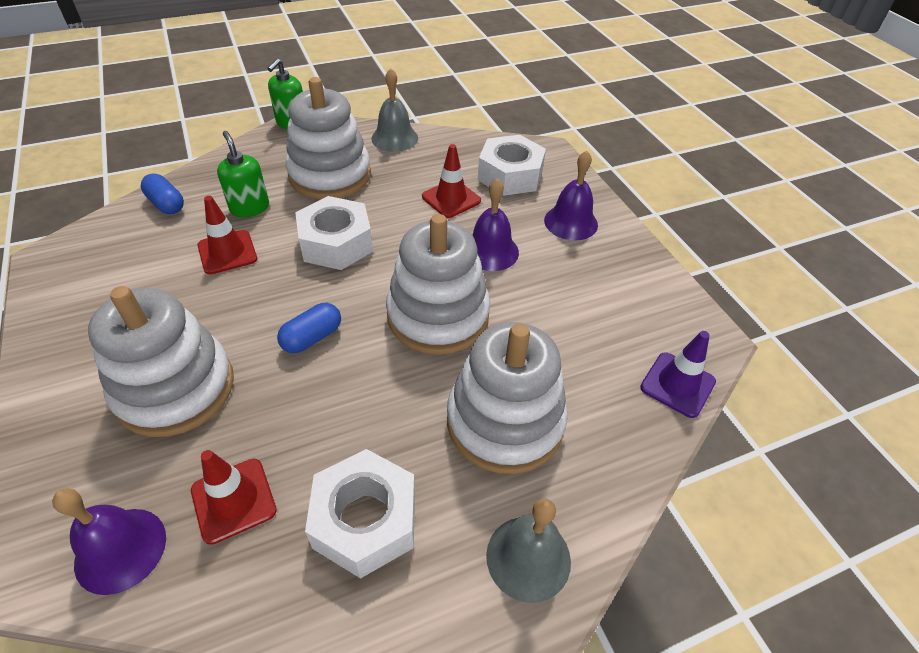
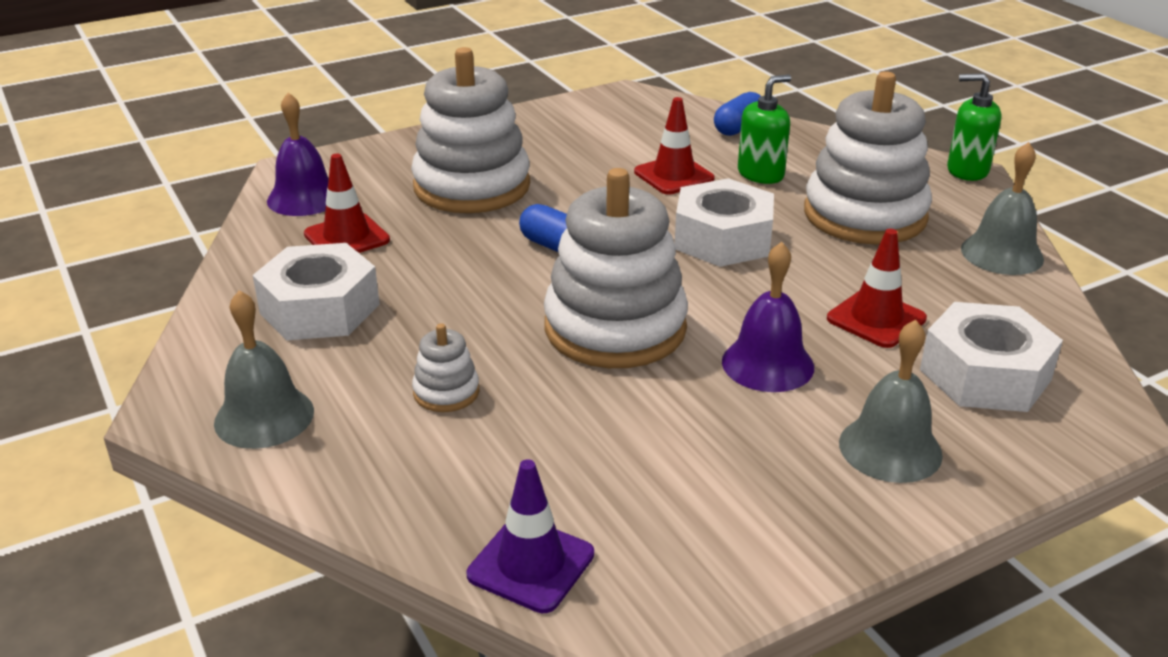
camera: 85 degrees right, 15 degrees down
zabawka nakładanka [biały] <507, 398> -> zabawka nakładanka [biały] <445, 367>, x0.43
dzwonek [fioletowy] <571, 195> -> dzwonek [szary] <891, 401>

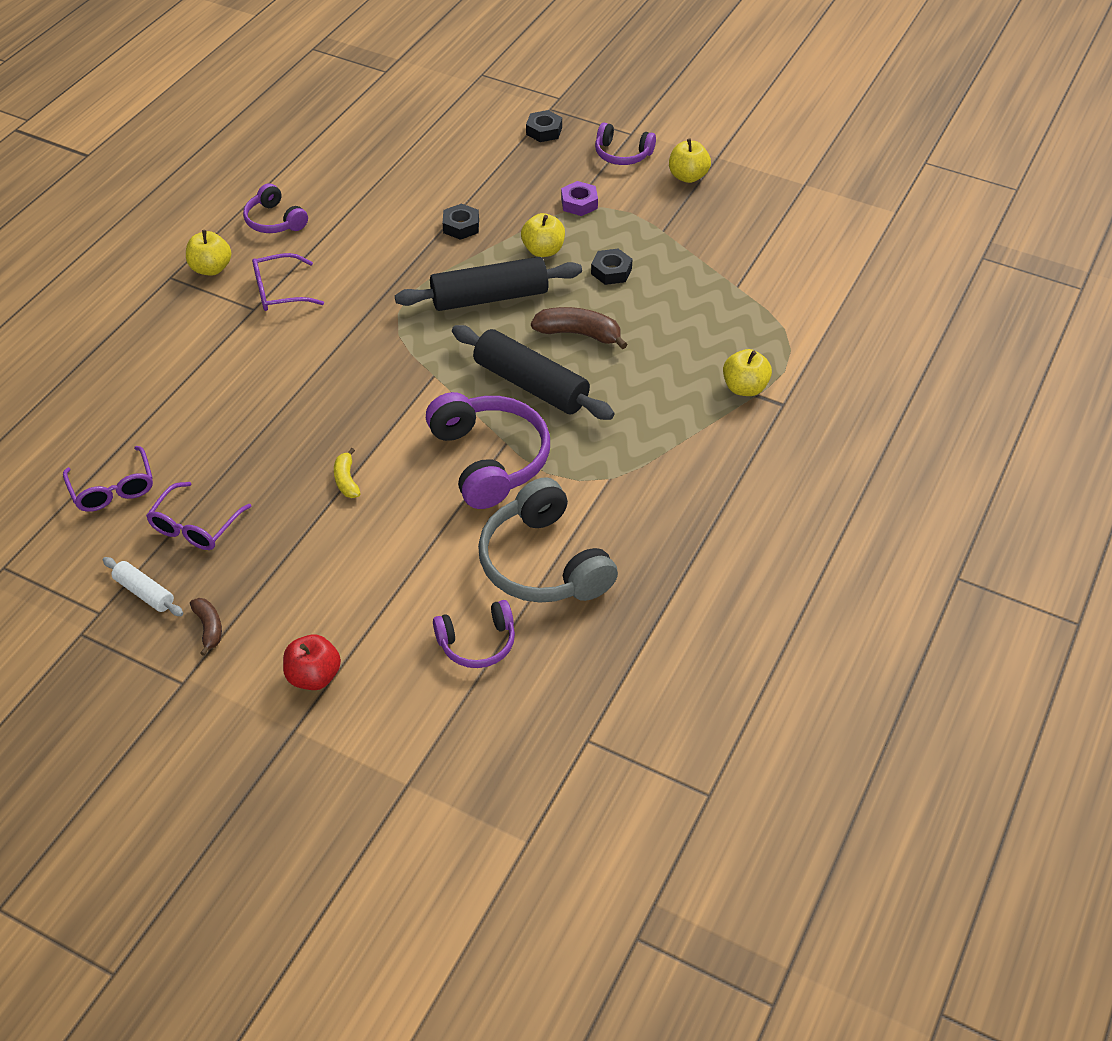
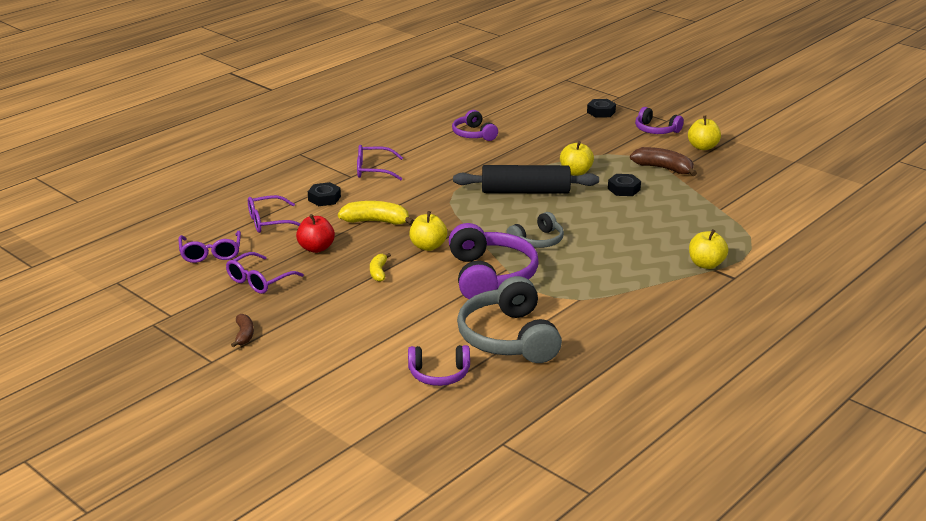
camera: 15 degrees right, 20 degrees down
wałek do ciasta [biały] <143, 586> -> none
jabłko [żółty] <208, 253> -> jabłko [żółty] <428, 231>, relocated
słuchawki [fioletowy] <275, 208> -> słuchawki [fioletowy] <475, 125>, relocated
jabłko [czerwony] <312, 662> -> jabłko [czerwony] <315, 233>, relocated
nakrętka [czarny] <461, 221> -> nakrętka [czarny] <324, 194>, relocated
wałek do ciasta [czarny] <533, 372> -> słuchawki [szary] <535, 230>
banan [brązowy] <579, 328> -> banan [brązowy] <663, 161>, relocated
nakrętka [fioletowy] <579, 198> -> none
none -> okulary [fioletowy] <274, 214>
none -> banan [żółty] <376, 213>

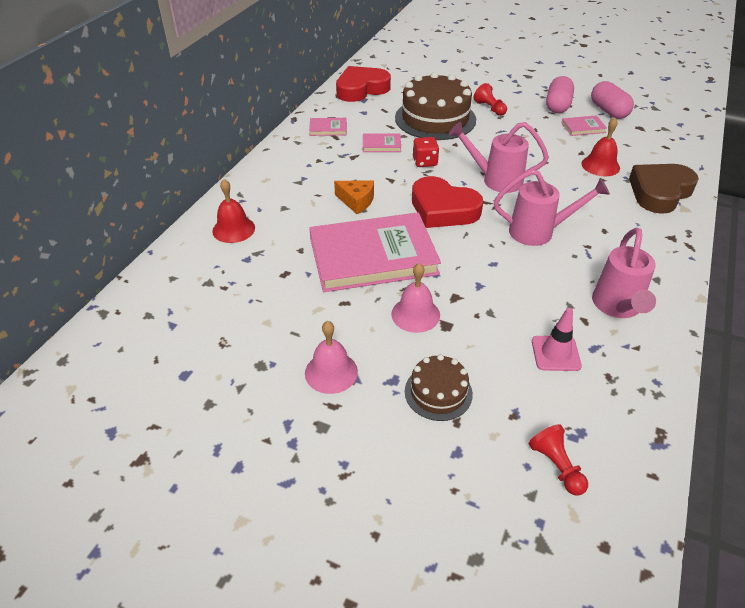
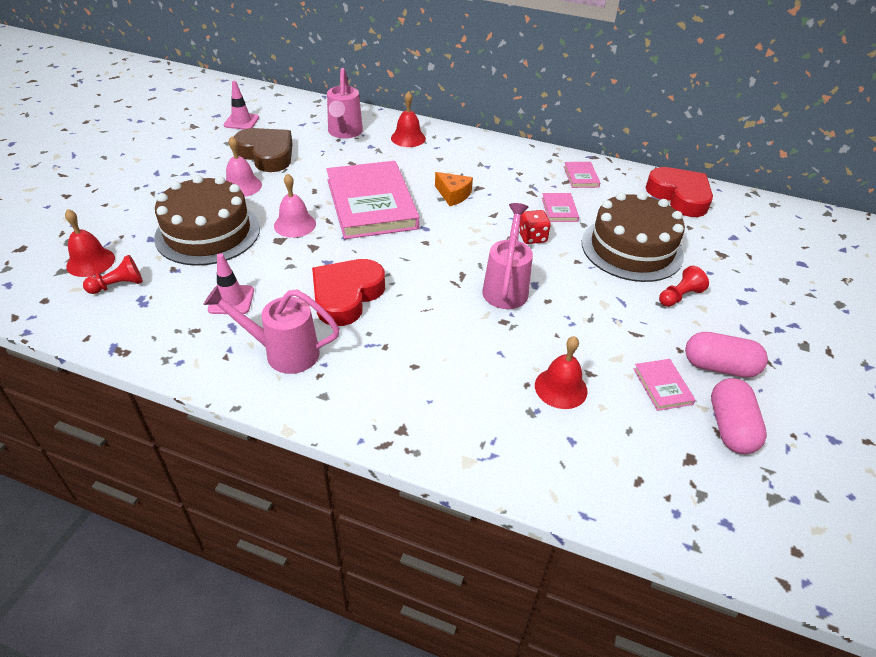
camera: 85 degrees right, 0 degrees up
ser [pomarańczowy] <354, 197> -> ser [pomarańczowy] <454, 189>, 75 degrees counterclockwise
tort [brązowy] <439, 387> -> tort [brązowy] <207, 220>, x1.92
serce [czerwony] <447, 202> -> serce [czerwony] <348, 292>, relocated
konewka [różowy] <552, 207> -> konewka [różowy] <345, 103>, relocated
kapsułka [różowy] <612, 100> -> kapsułka [różowy] <739, 416>, 60 degrees counterclockwise
serce [brązowy] <664, 189> -> serce [brązowy] <263, 150>, relocated
none -> dzwonek [czerwony] <90, 243>
none -> pachołek [różowy] <241, 105>

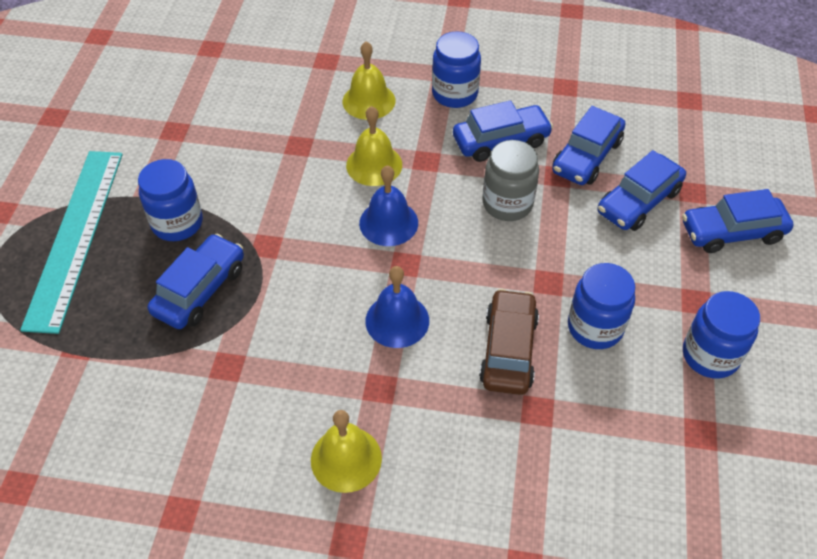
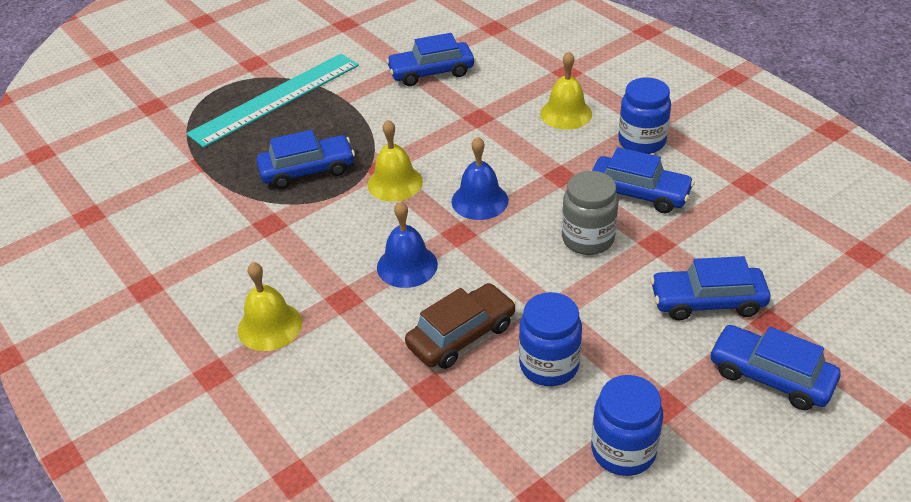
camera: 45 degrees right, 10 degrees down
słoik [niebieski] <170, 200> -> none
dzwonek [żółty] <374, 146> -> dzwonek [żółty] <395, 160>, relocated
samochód [niebieski] <588, 145> -> samochód [niebieski] <430, 59>, relocated

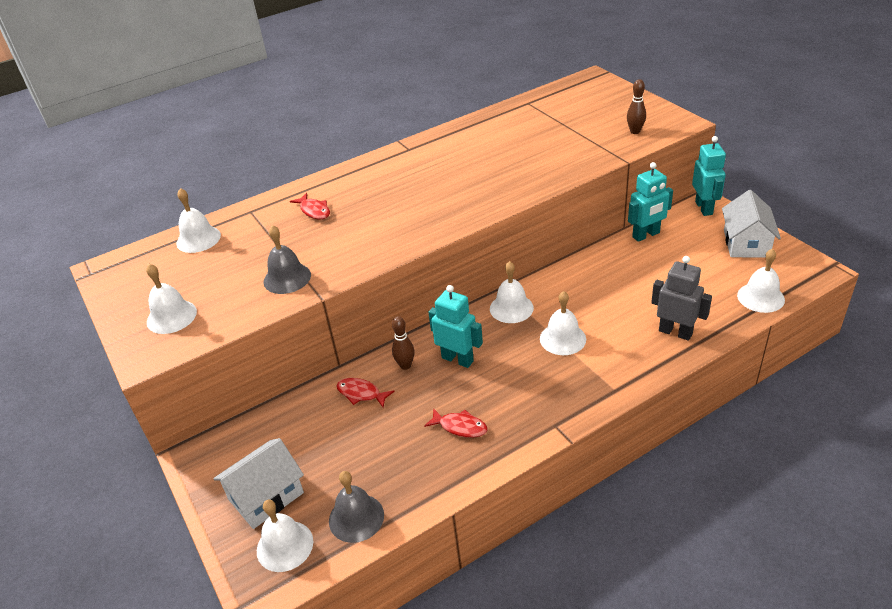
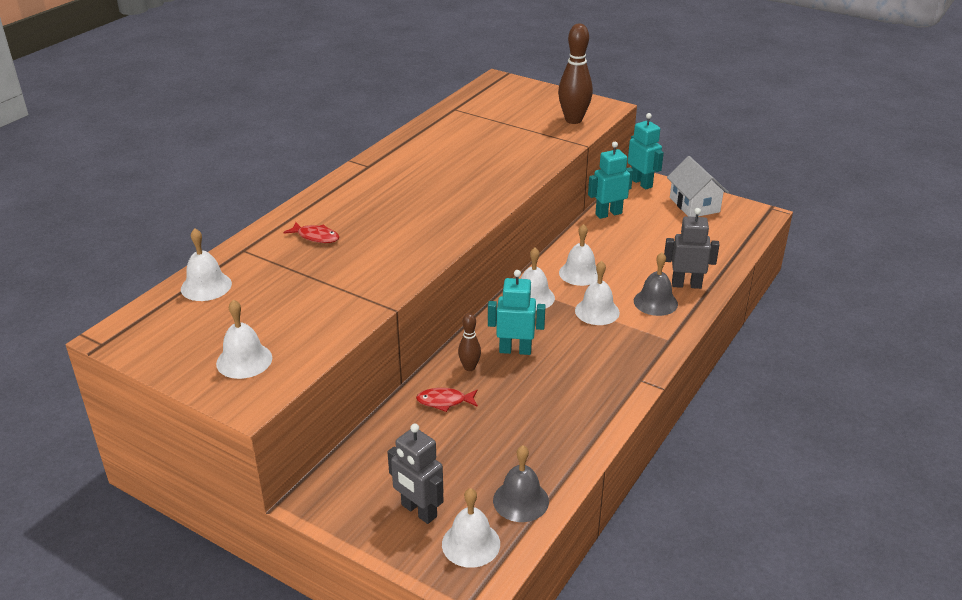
camera: 30 degrees left, 5 degrees down
domek [biały] <258, 483> -> robot [szary] <416, 474>
dzwonek [szary] <287, 259> -> dzwonek [szary] <656, 284>, relocated
ryba [czerwony] <456, 423> -> none
kręgiel [brązowy] <636, 106> -> kręgiel [brązowy] <575, 73>, x1.86
robot [turkusowy] <650, 202> -> robot [turkusowy] <610, 180>, 150 degrees counterclockwise
dzwonek [biały] <761, 281> -> dzwonek [biały] <578, 255>, relocated

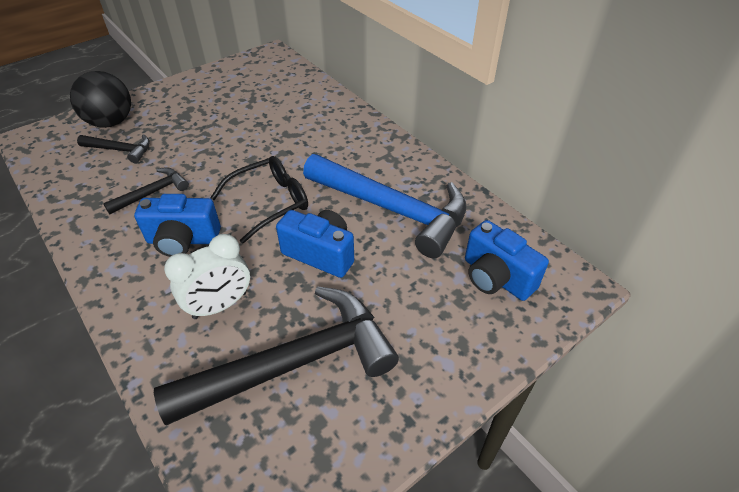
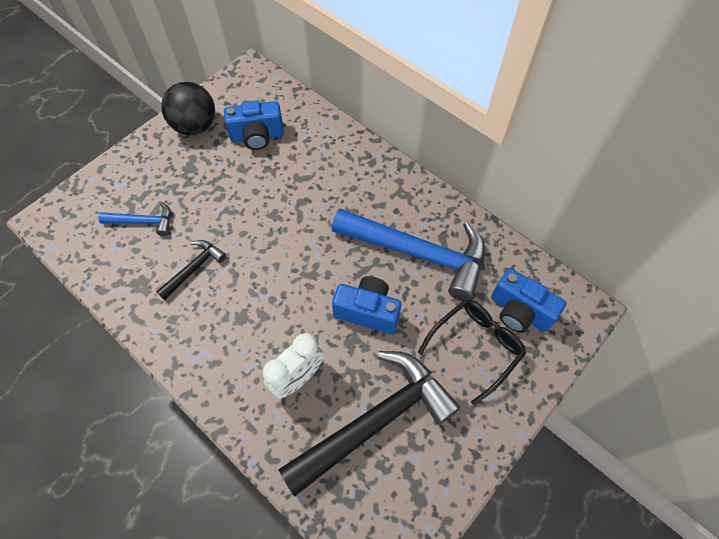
camera: 10 degrees left, 15 degrees up
piłka [czarny] <100, 99> -> piłka [czarny] <188, 108>, relocated
młotek [czarny] <113, 148> -> młotek [niebieski] <134, 219>
aparat fotograficzny [niebieski] <177, 225> -> aparat fotograficzny [niebieski] <254, 125>, relocated
okulary [czarny] <259, 200> -> okulary [czarny] <472, 352>, relocated

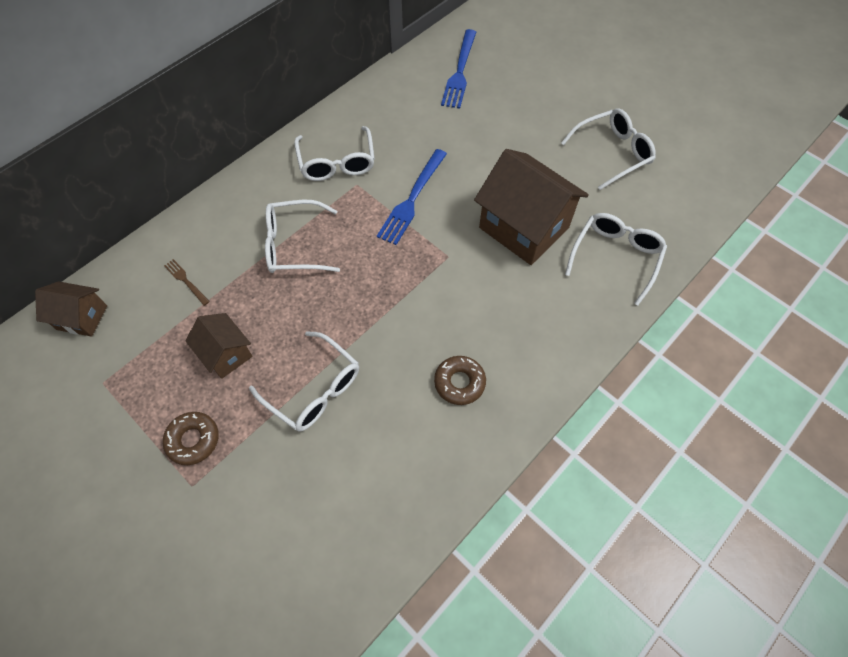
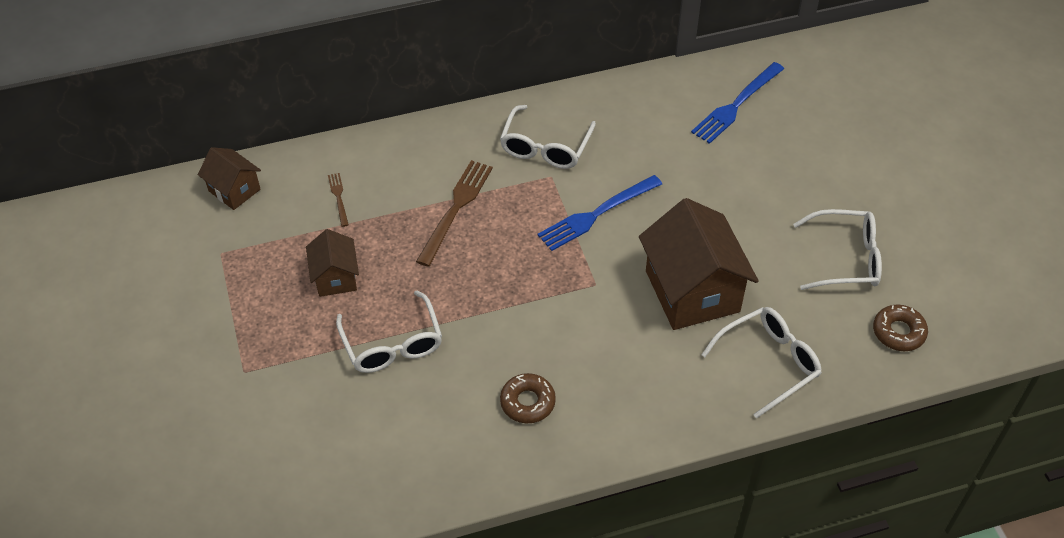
camera: 30 degrees right, 10 degrees down
donut [brązowy] <191, 438> -> donut [brązowy] <900, 328>, relocated
okulary [biały] <302, 236> -> widelec [brązowy] <454, 213>

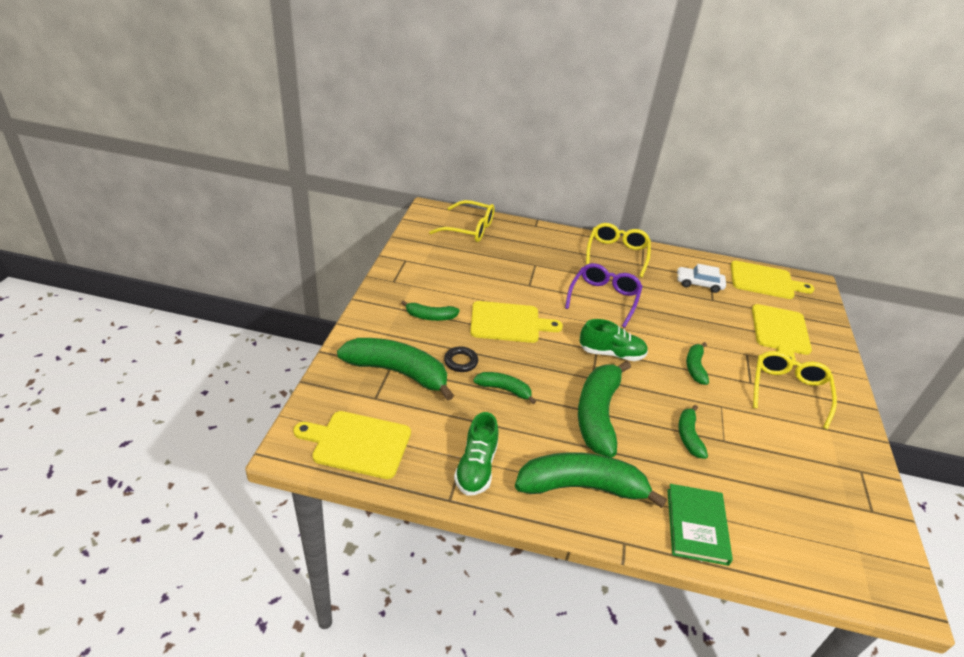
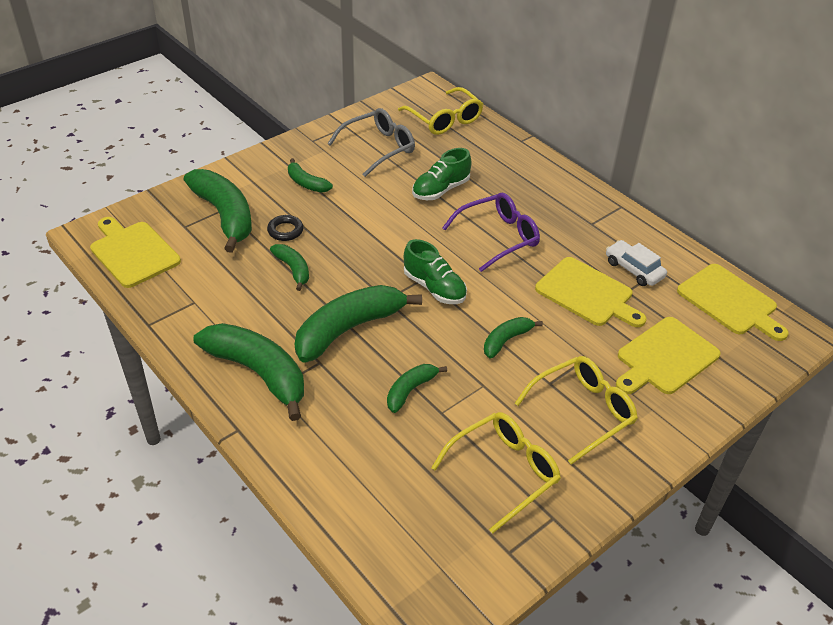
camera: 40 degrees right, 5 degrees up
but [zielony] <476, 454> -> but [zielony] <441, 174>, relocated
deska do krojenia [żółty] <516, 322> -> deska do krojenia [żółty] <591, 292>, relocated
okulary [żółty] <618, 250> -> okulary [żółty] <496, 472>, relocated
książka [zielony] <700, 525> -> none
none -> okulary [szary] <371, 142>

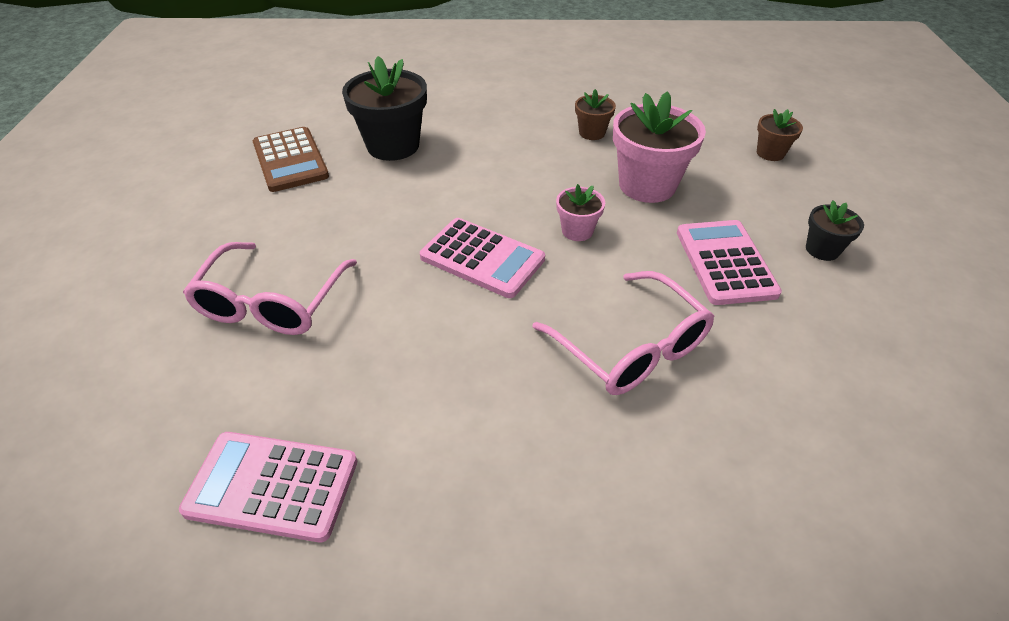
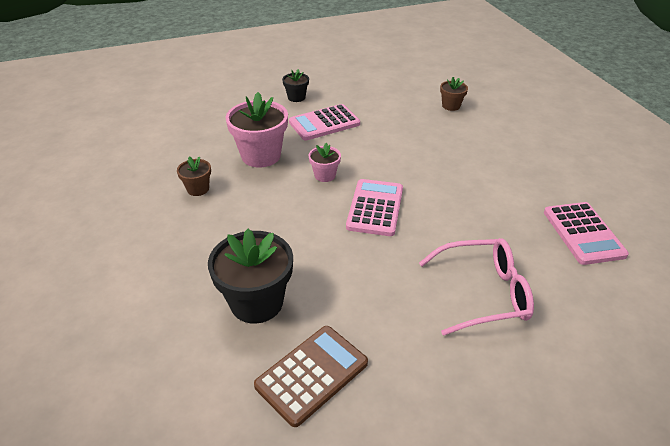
camera: 110 degrees left, 5 degrees down
okulary [różowy] <623, 333> -> none
doniczka [brązowy] <780, 135> -> doniczka [brązowy] <454, 94>, relocated

